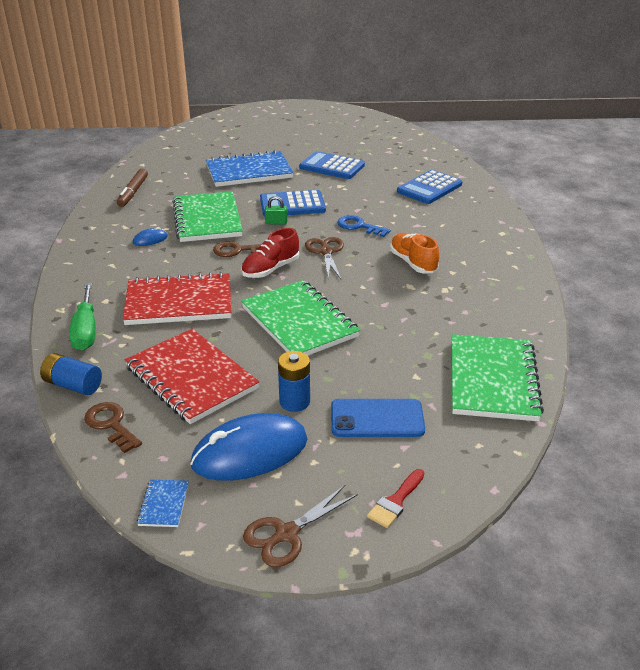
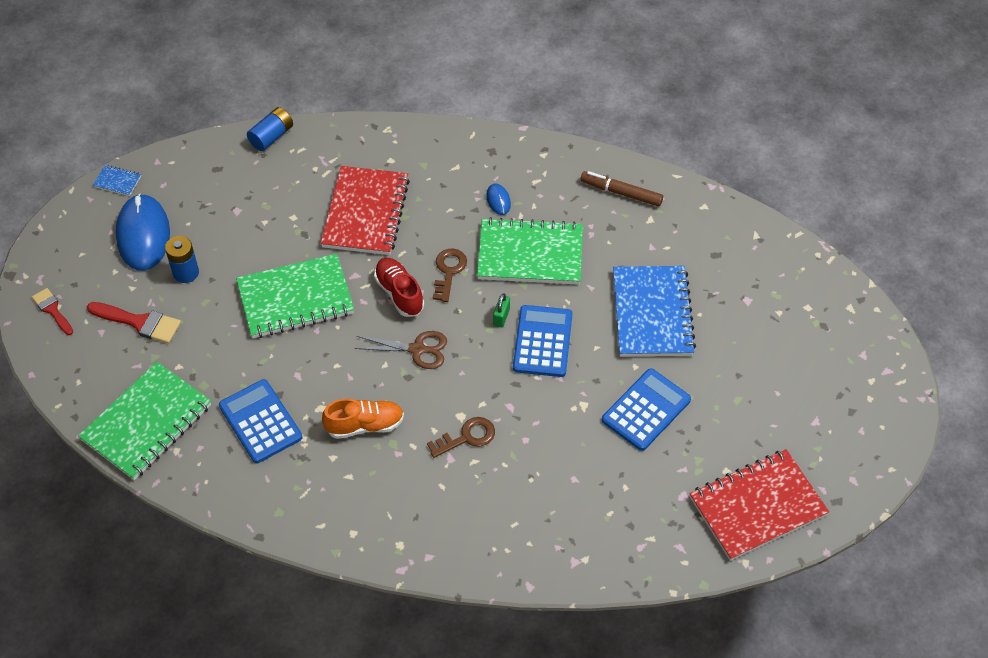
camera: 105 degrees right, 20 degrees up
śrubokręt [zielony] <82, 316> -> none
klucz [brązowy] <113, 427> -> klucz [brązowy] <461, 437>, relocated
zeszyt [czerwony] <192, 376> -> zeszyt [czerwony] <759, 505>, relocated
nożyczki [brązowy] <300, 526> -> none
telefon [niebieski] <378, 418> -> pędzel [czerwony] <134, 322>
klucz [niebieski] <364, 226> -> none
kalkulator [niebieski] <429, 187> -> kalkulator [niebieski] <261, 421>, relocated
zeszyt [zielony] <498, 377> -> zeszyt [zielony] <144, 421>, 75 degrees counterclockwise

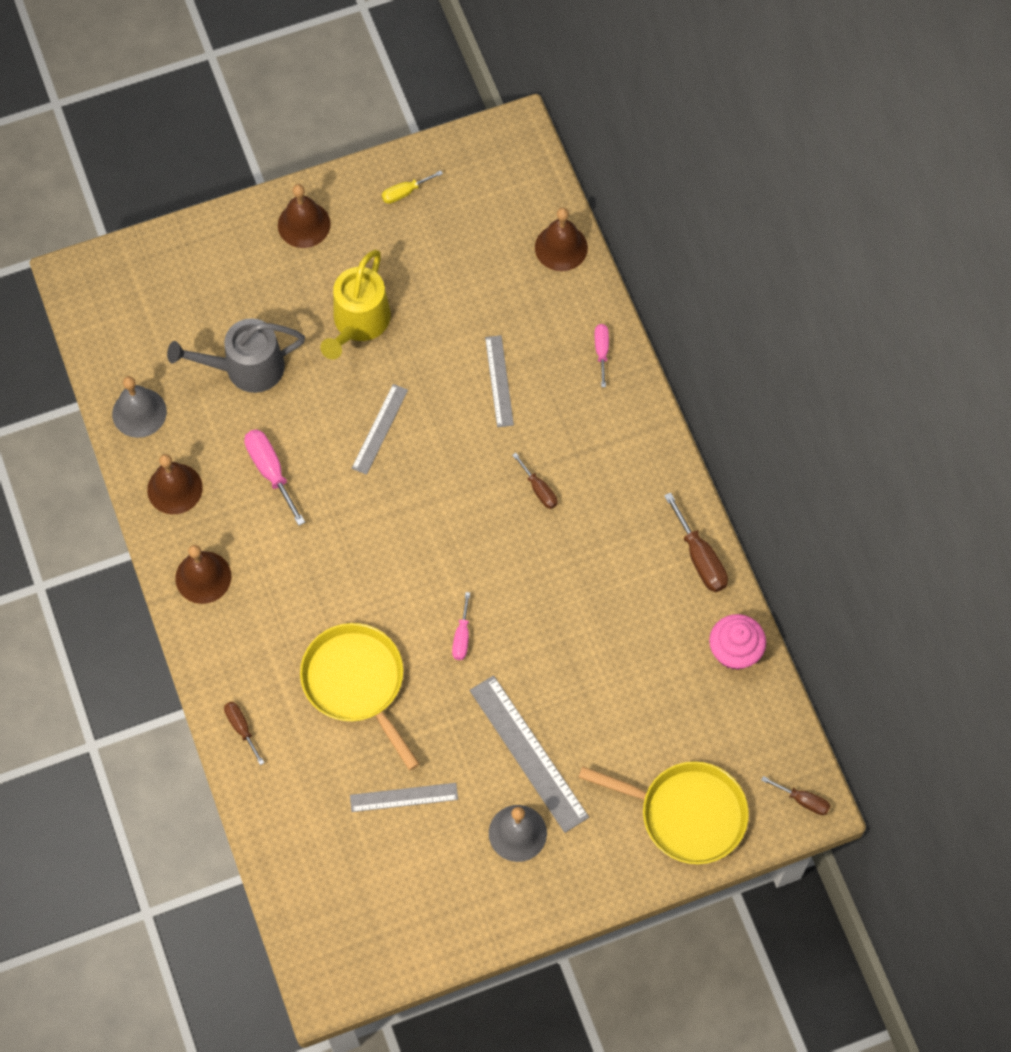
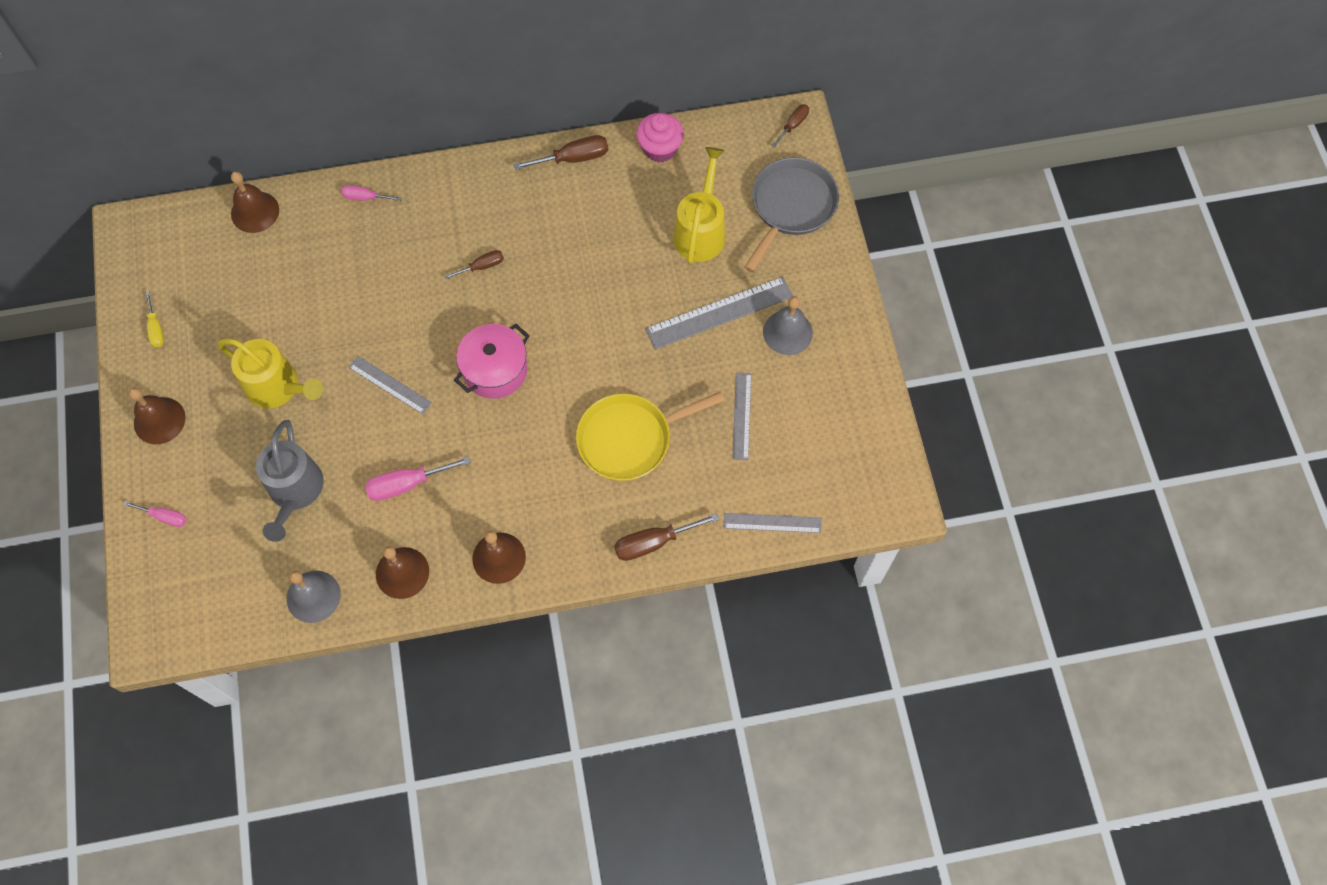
camera: 80 degrees left, 0 degrees up
śrubokręt [brązowy] <244, 733> -> śrubokręt [brązowy] <666, 537>, x1.62
śrubokręt [różowy] <461, 626> -> śrubokręt [różowy] <155, 514>, relocated
linijka [szary] <499, 381> -> linijka [szary] <772, 523>, relocated
patelnia [żółty] <663, 812> -> patelnia [szary] <791, 214>
none -> garnek [różowy] <492, 361>
none -> konewka [żółty] <699, 205>

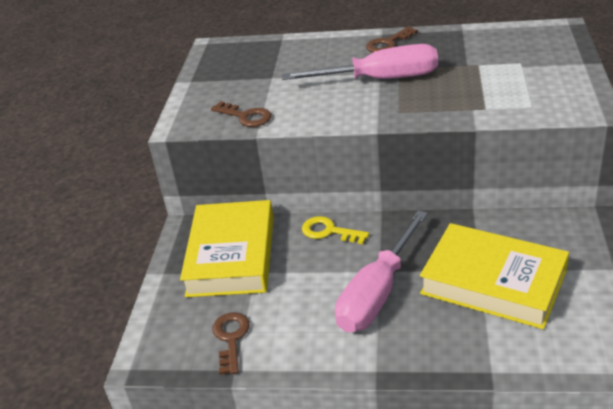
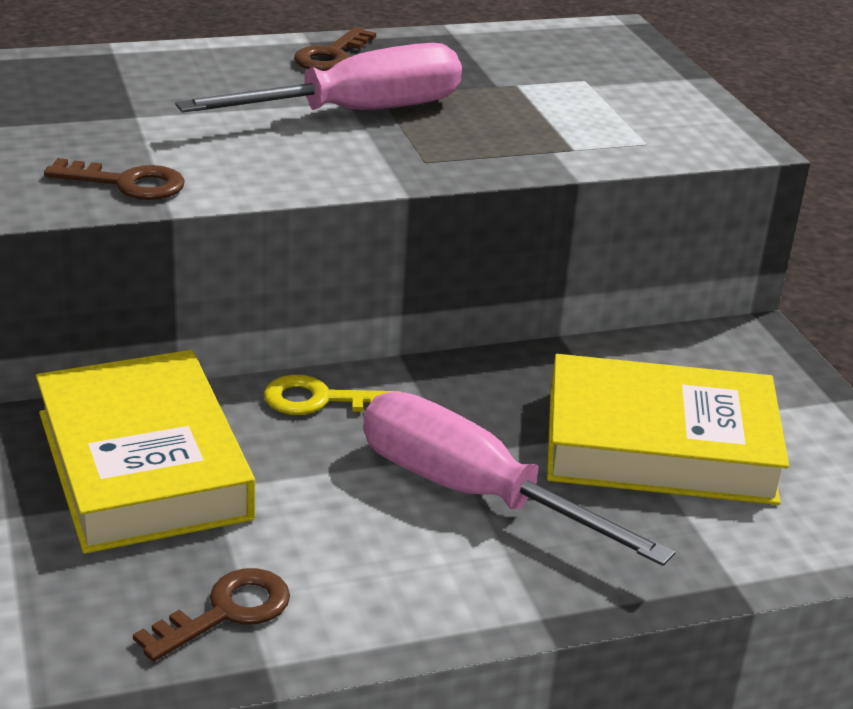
camera: 30 degrees left, 5 degrees down
klucz [brązowy] <231, 343> -> klucz [brązowy] <211, 615>, 75 degrees clockwise
śrubokręt [różowy] <381, 271> -> śrubokręt [różowy] <519, 479>, 120 degrees clockwise

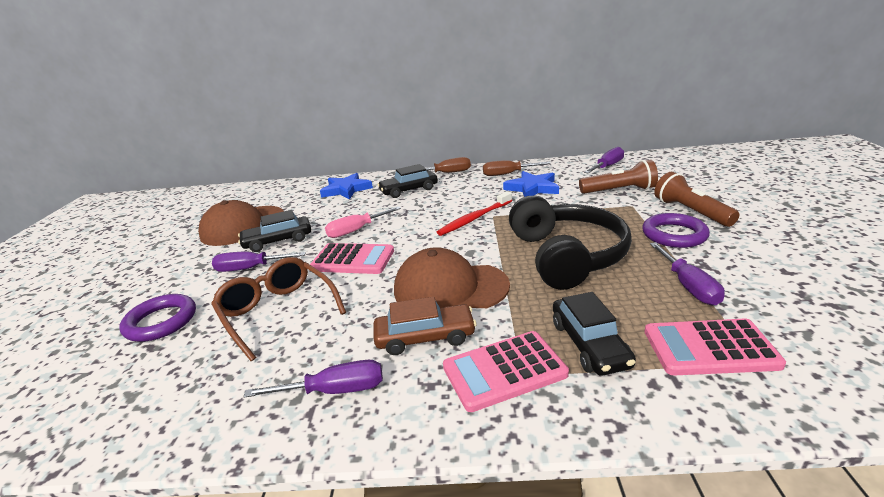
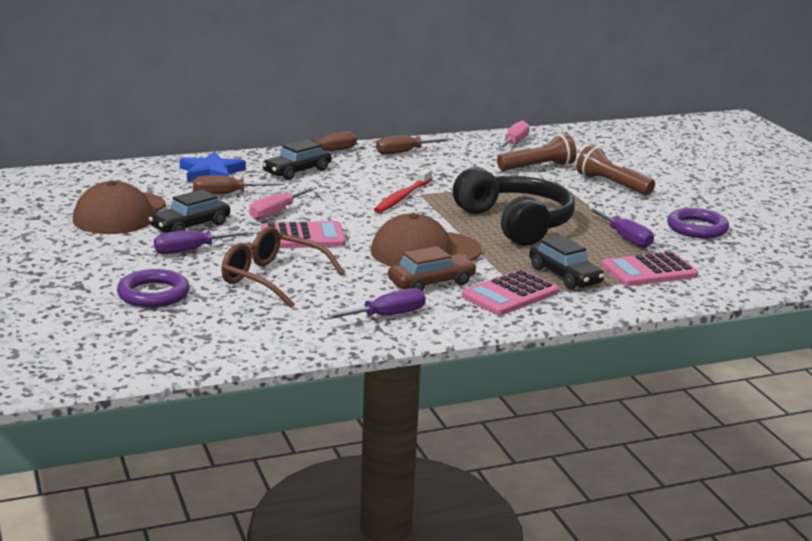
camera: 25 degrees left, 5 degrees down
gwiazda [niebieski] <531, 184> -> none
śrubokręt [fioletowy] <604, 160> -> śrubokręt [różowy] <513, 135>
pierścień [fioletowy] <676, 230> -> pierścień [fioletowy] <698, 223>, relocated
none -> śrubokręt [brązowy] <239, 185>

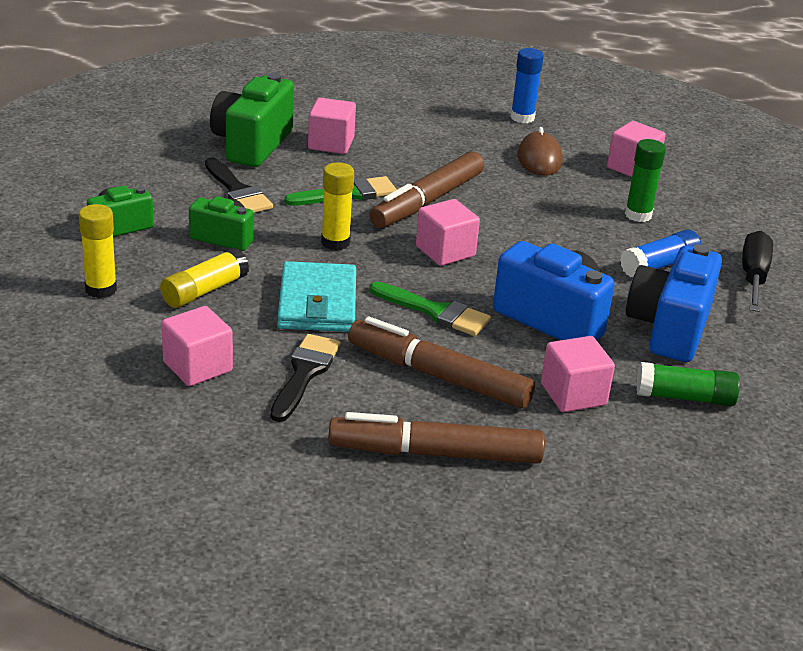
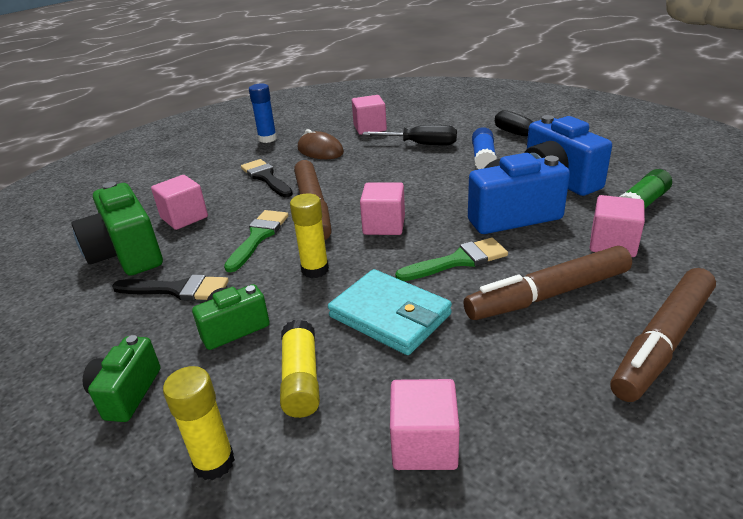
camera: 45 degrees left, 0 degrees up
pędzel [czarny] <305, 378> -> pędzel [czarny] <267, 178>, relocated
klej w sztyfcie [zielony] <645, 180> -> śrubokręt [czarny] <409, 135>

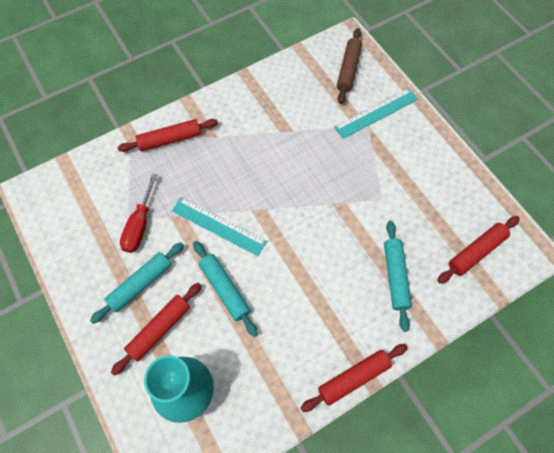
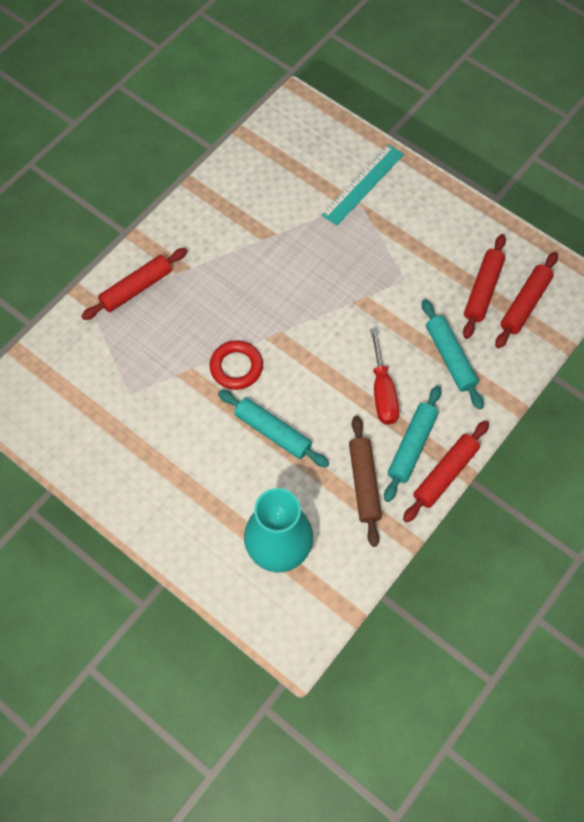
camera: 20 degrees left, 0 degrees up
wałek do ciasta [turkusowy] <137, 283> -> wałek do ciasta [turkusowy] <412, 444>, relocated
wałek do ciasta [czerwony] <156, 329> -> wałek do ciasta [czerwony] <484, 286>, relocated
śrubokręt [czerwony] <138, 213> -> śrubokręt [czerwony] <384, 376>, relocated
linijka [turkusowy] <219, 226> -> pierścień [czerwony] <236, 365>
wałek do ciasta [brązowy] <349, 66> -> wałek do ciasta [brązowy] <365, 481>, relocated

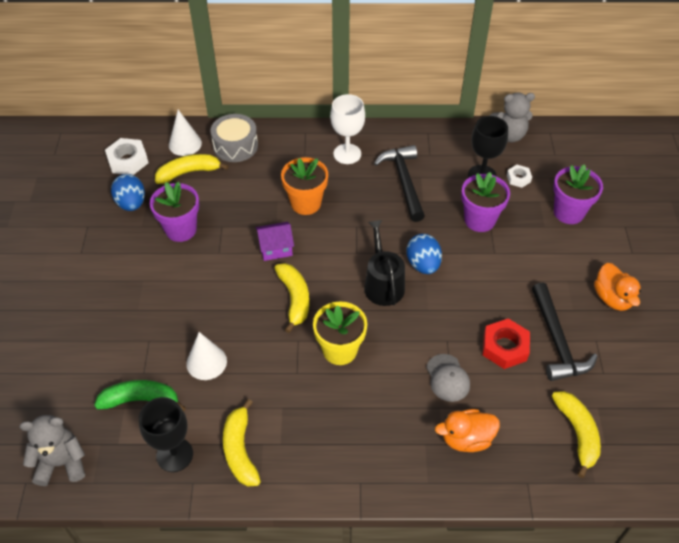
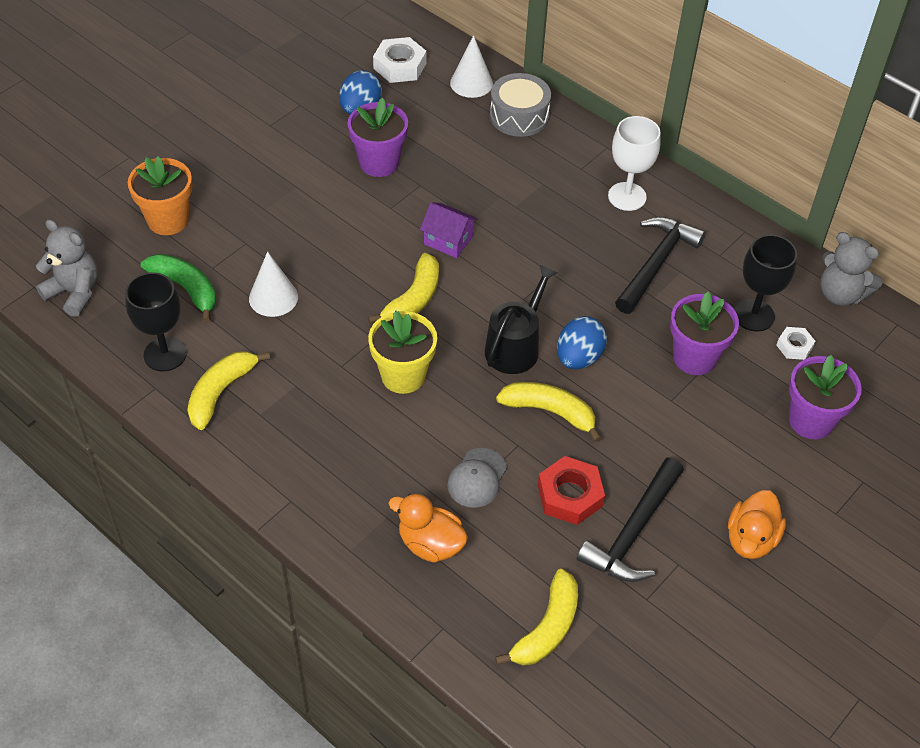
camera: 40 degrees right, 0 degrees up
banan [żółty] <192, 169> -> banan [żółty] <548, 412>, relocated
doniczka [pomarańczowy] <304, 186> -> doniczka [pomarańczowy] <160, 195>, relocated

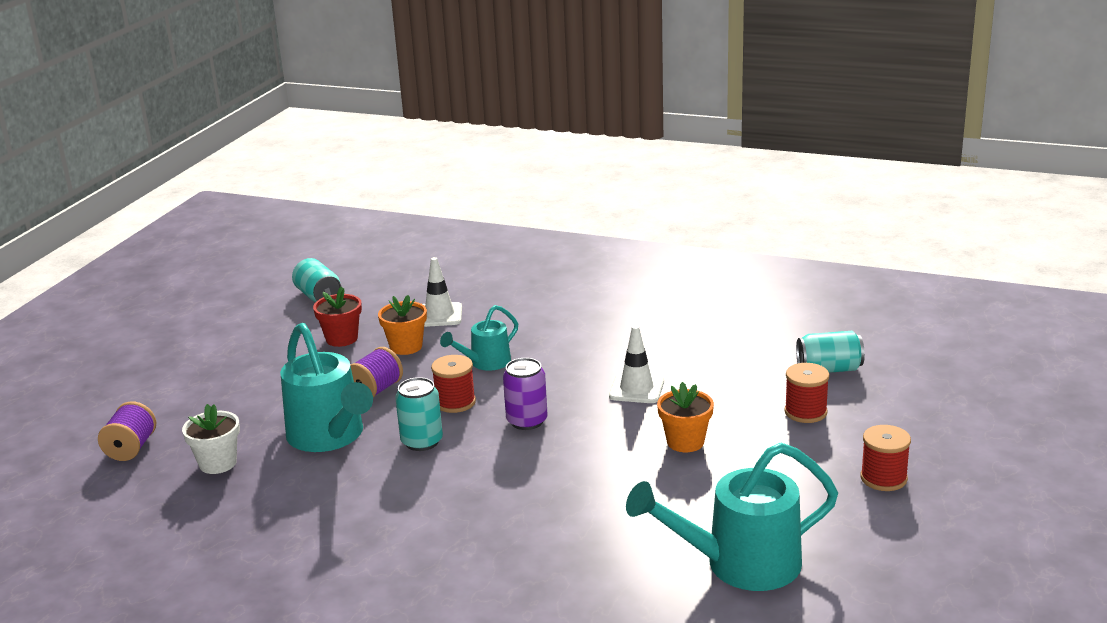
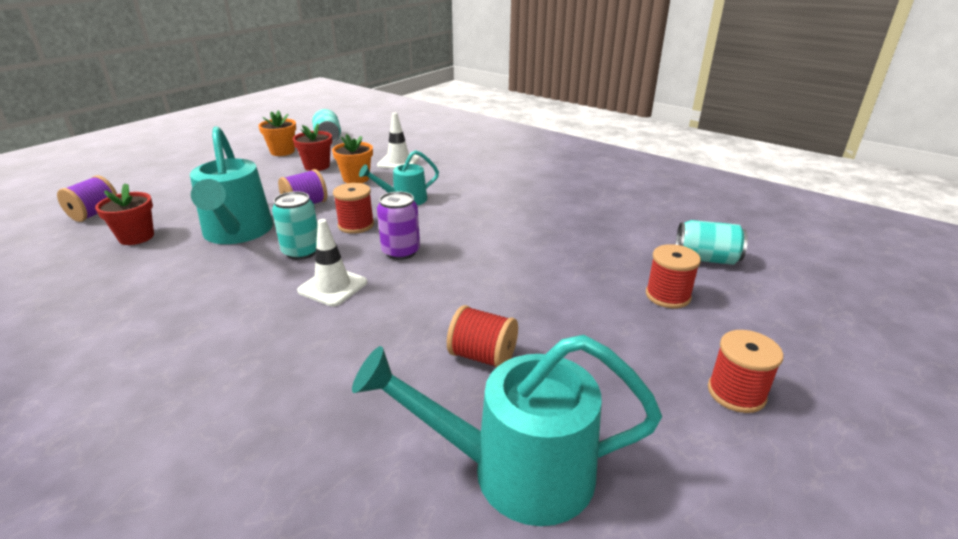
camera: 15 degrees right, 5 degrees up
doniczka [biały] <211, 439> -> doniczka [czerwony] <124, 214>
pachołek [biały] <636, 364> -> pachołek [biały] <332, 263>, relocated
doniczka [pomarańczowy] <685, 417> -> doniczka [pomarańczowy] <277, 133>, relocated
none -> szpulka [czerwony] <482, 336>

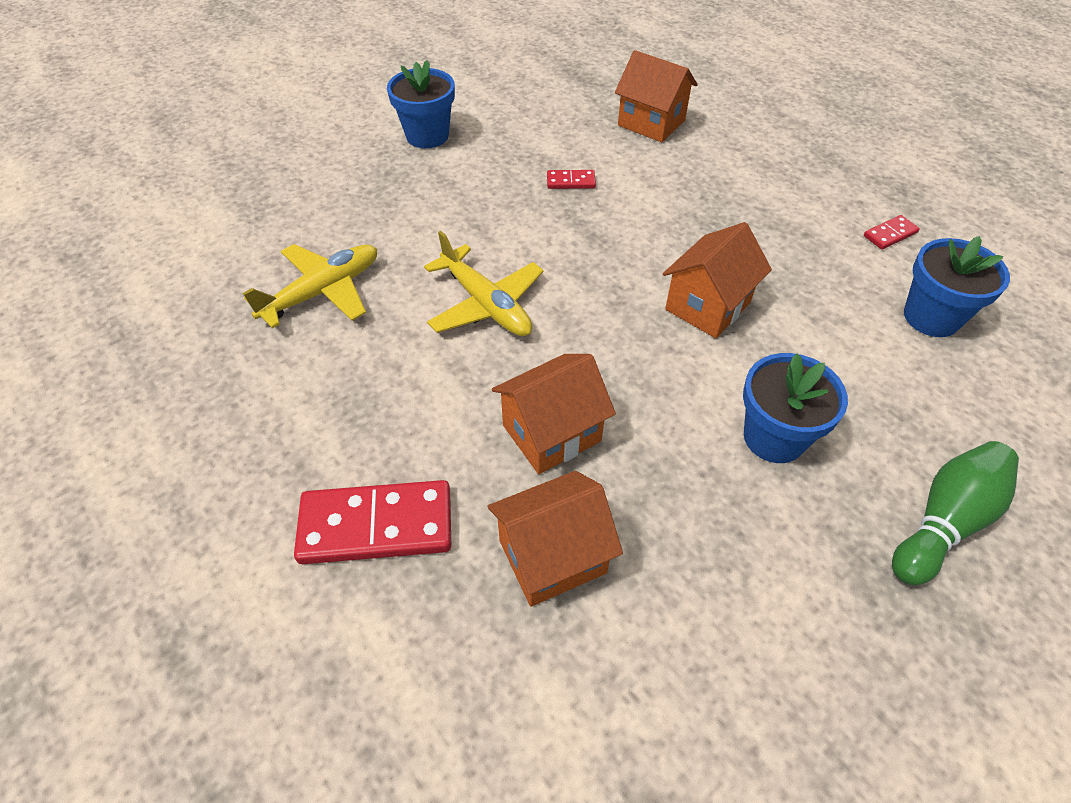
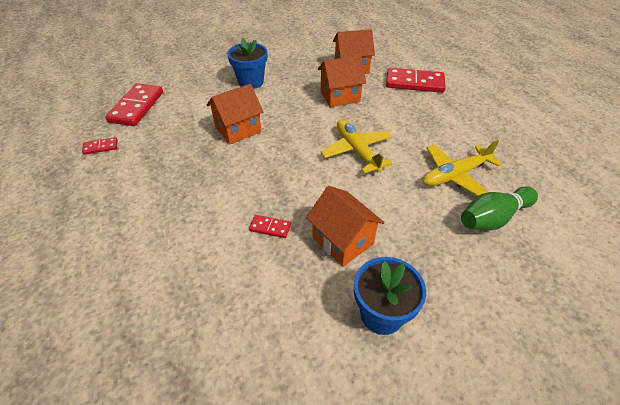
camera: 165 degrees left, 5 degrees down
domek [pomarańczowy] <656, 96> -> domek [pomarańczowy] <345, 226>, relocated
kręgiel [zielony] <955, 513> -> kręgiel [zielony] <499, 208>, relocated
doniczka [niebieski] <957, 286> -> kostka domina [czerwony] <134, 104>

